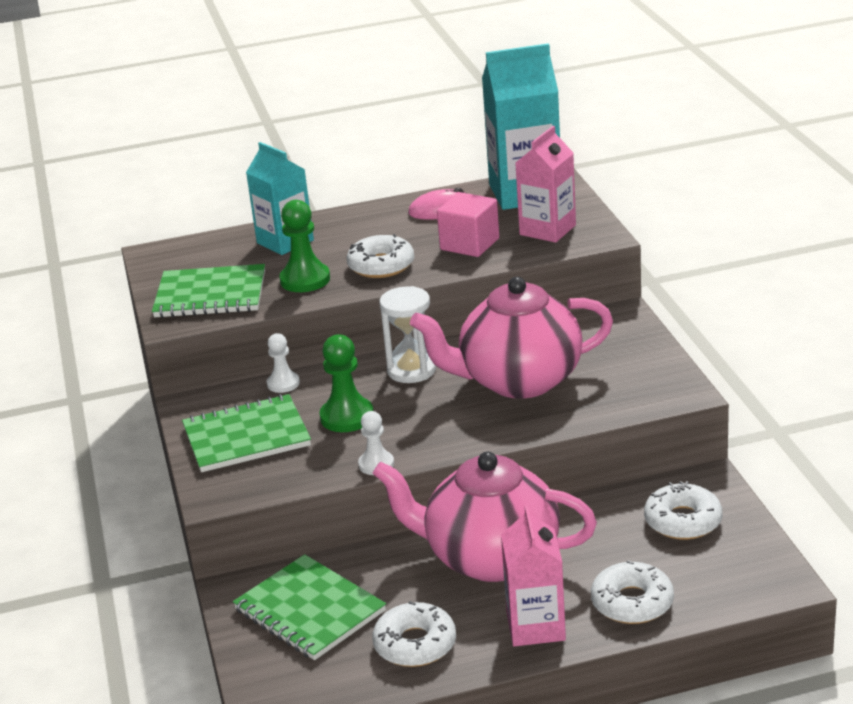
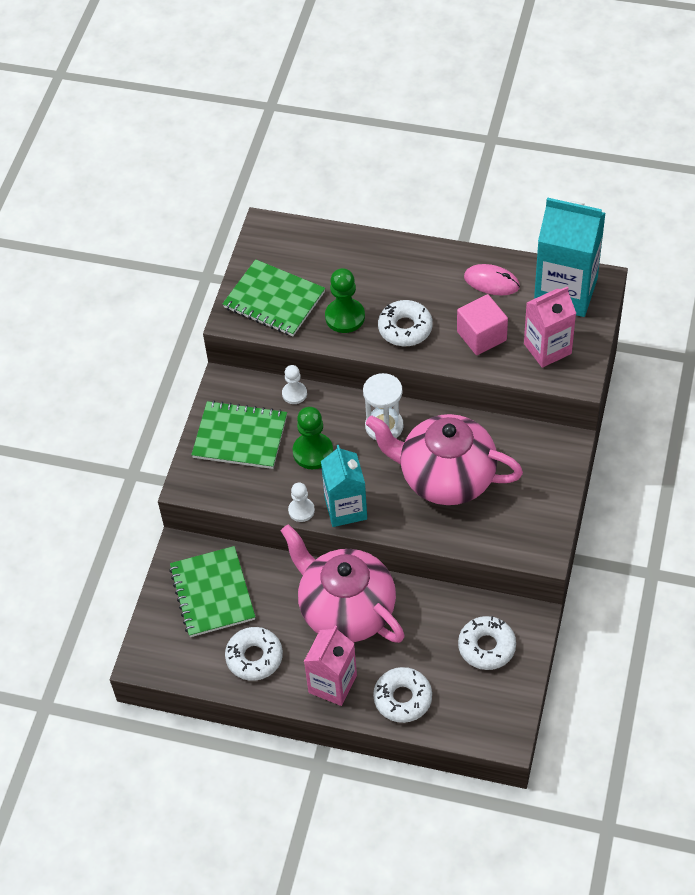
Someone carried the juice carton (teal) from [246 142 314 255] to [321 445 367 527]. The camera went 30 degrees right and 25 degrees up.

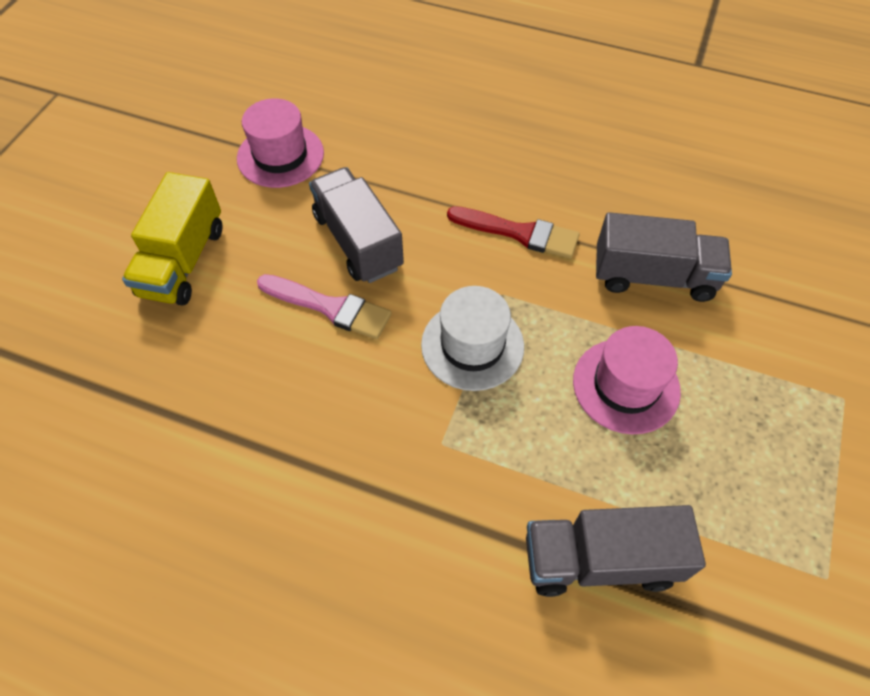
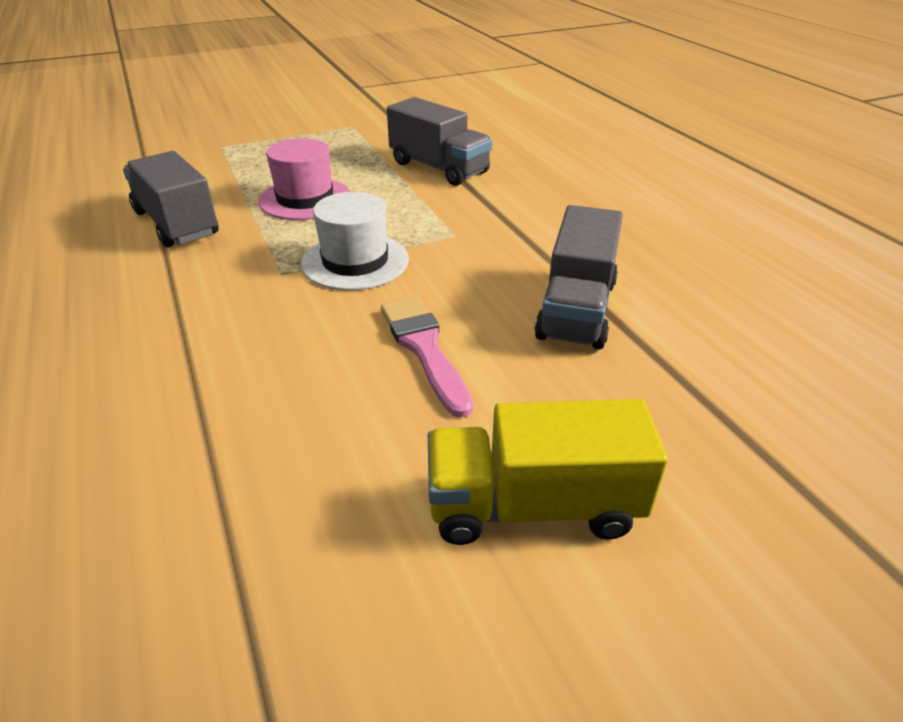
Someone rotated the toy truck (golden) at [122 172 222 305] by 150 degrees counterclockwise. Someone carried the toy truck (ash-grey) from [309 167 404 283] to [534 205 623 349]. Someone took away the hat (rose-pink) at [237 98 324 188]. Someone took away the brush (crimson) at [447 206 580 259]. The camera went 135 degrees left and 20 degrees down.

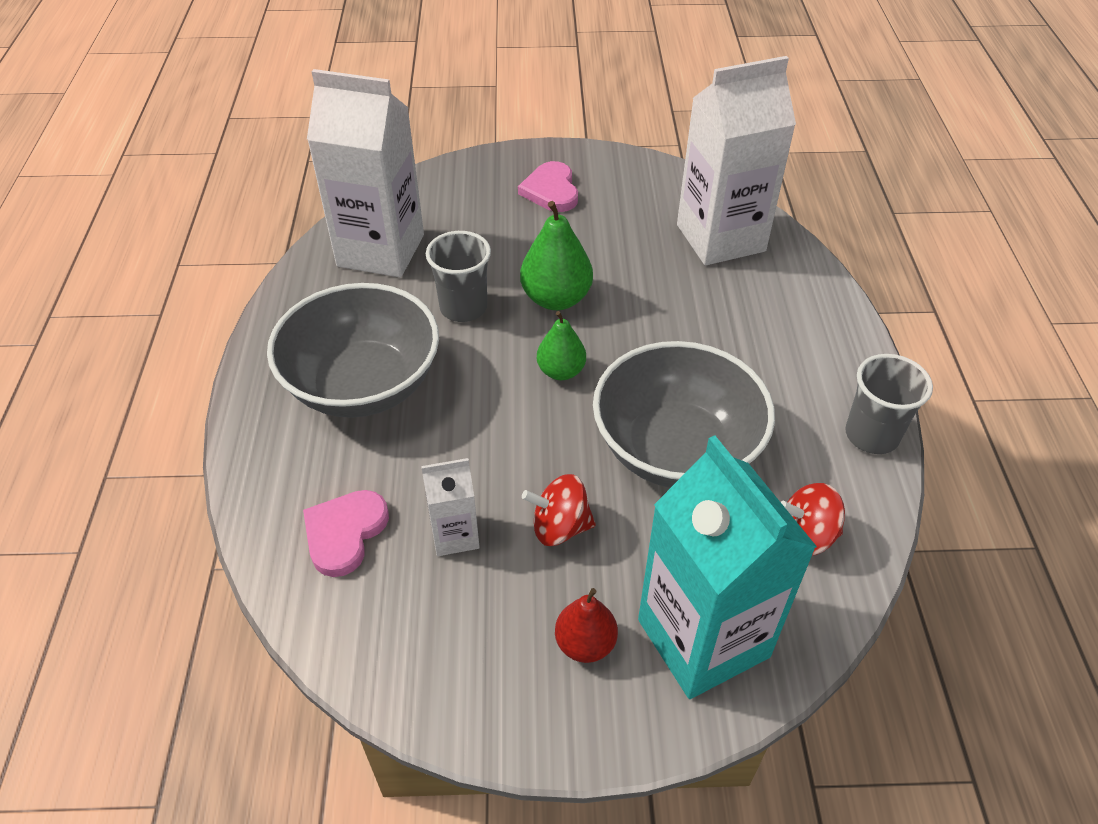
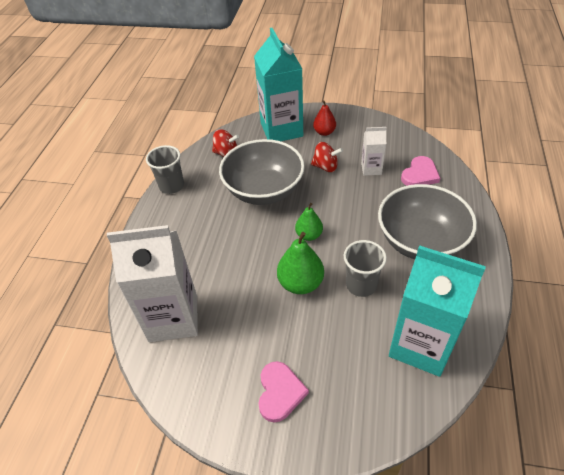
Someone repainted the juice carton (snow-white) at [307 69 424 277], which became the juice carton (teal) at [389 245 486 377]. The camera went 165 degrees left and 0 degrees up.

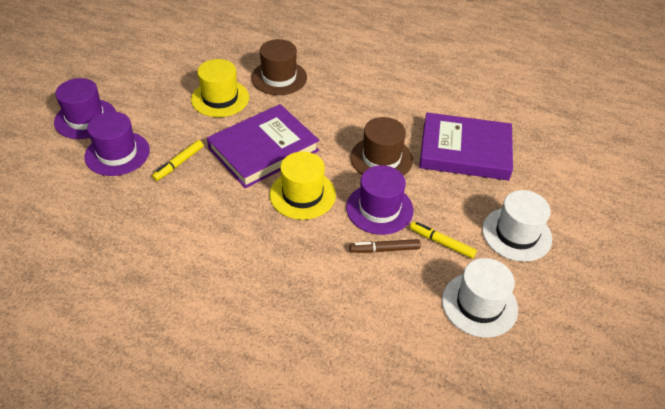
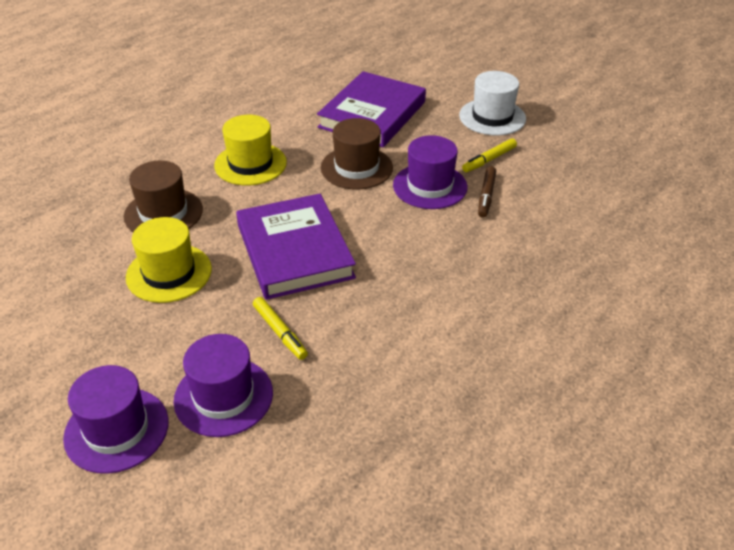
Someone carried the hat (golden) from [270 151 336 220] to [214 115 287 185]. Someone took away the hat (snow-white) at [442 258 518 338]. The camera went 70 degrees left and 5 degrees down.

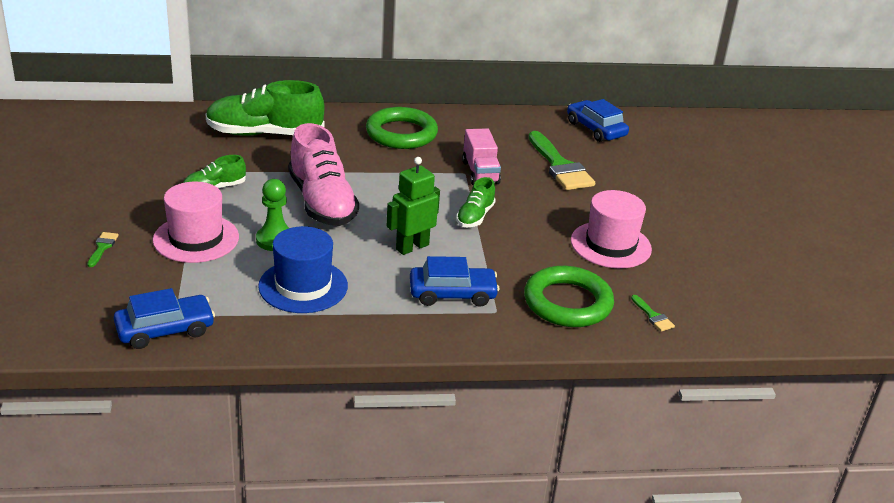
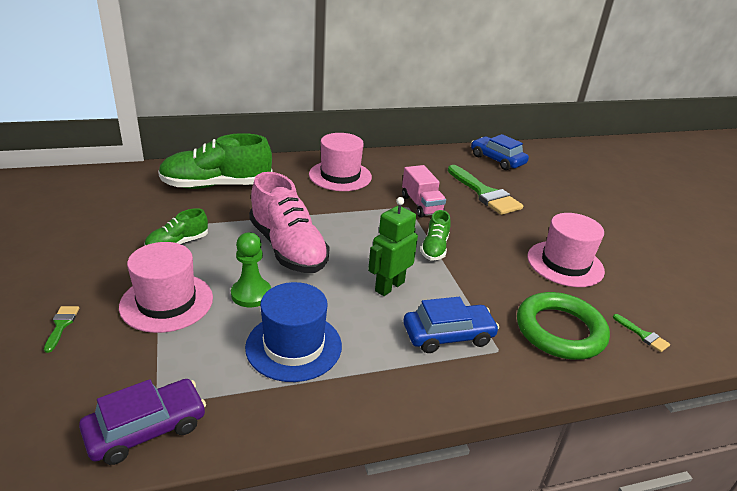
Someone repainted the car (cobalt) at [114 288 215 349], which became the car (violet) at [79 379 206 465]. Someone swapped the ring (emerald) at [366 107 438 149] for the hat (rose-pink) at [309 133 372 191]. The camera went 10 degrees left and 0 degrees up.

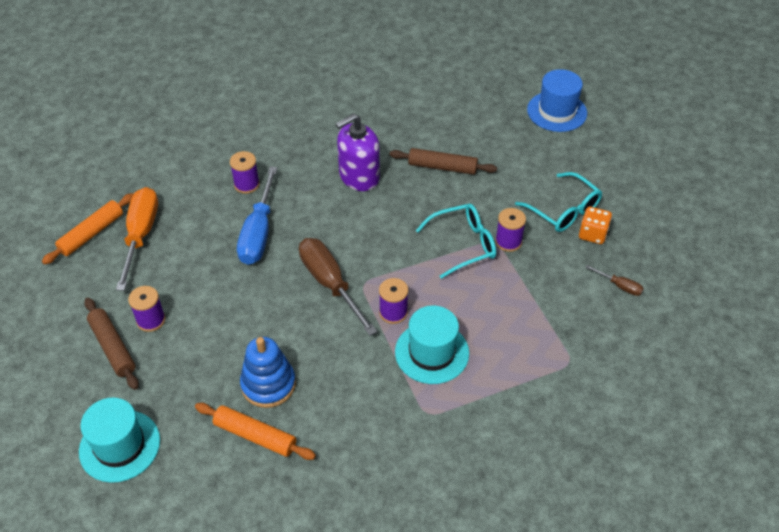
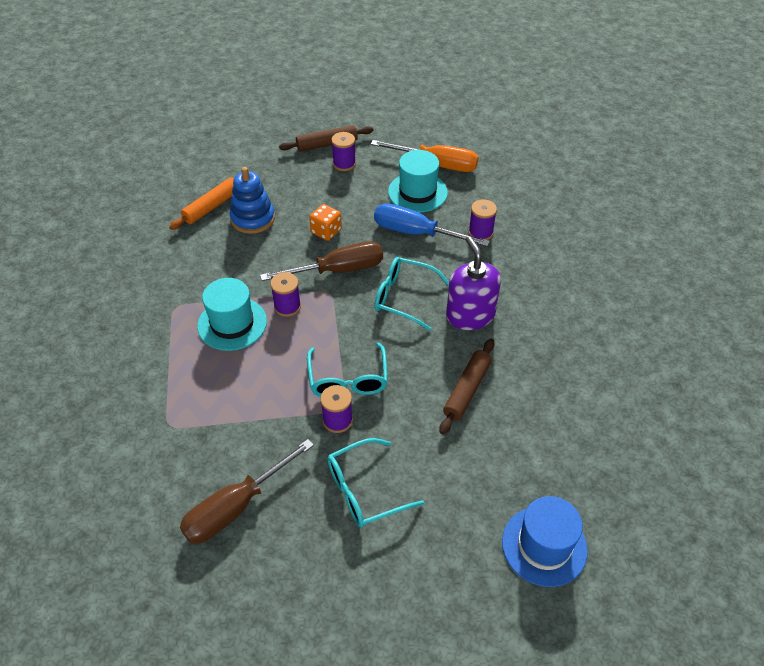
Someone scaled the screwdriver (dark brown) at [585 265 644 296] by 2.19. Someone carried the game die (bright orange) from [579 206 612 244] to [309 204 342 241]. Someone put down the glasses (teal) at [374 257 449 331]. Someone carried the hat (teal) from [79 398 160 483] to [388 150 448 212]. Someone took away the dough roller (bright orange) at [42 193 133 265]. The camera went 105 degrees right and 0 degrees up.

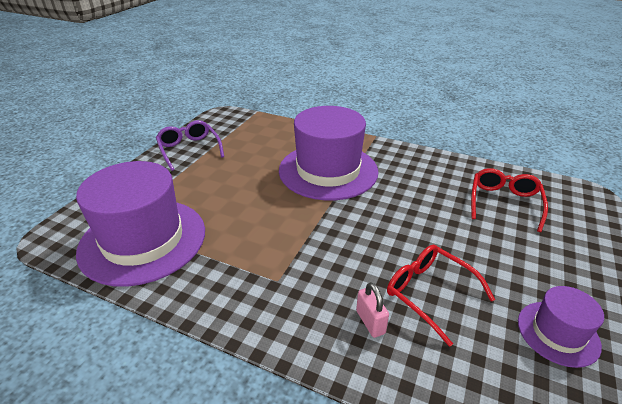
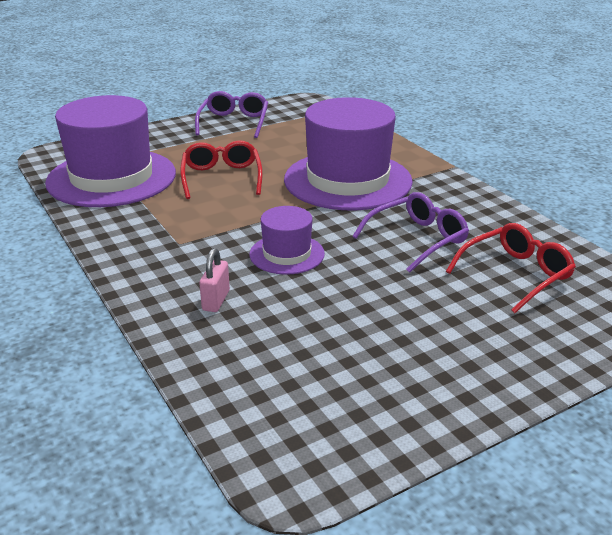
Someone carried the glasses (crimson) from [387 245 495 347] to [180 140 263 199]. Someone carried the hat (violet) from [518 286 604 368] to [250 206 325 275]. Someone put down the glasses (violet) at [353 192 469 273]. The camera went 35 degrees right and 5 degrees down.

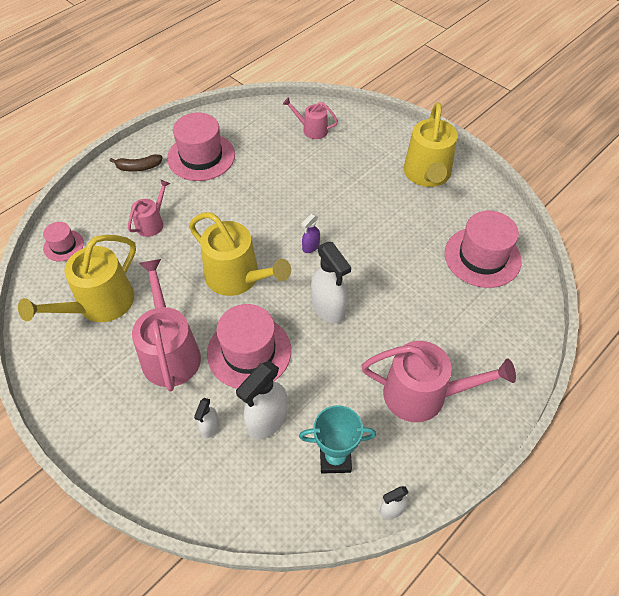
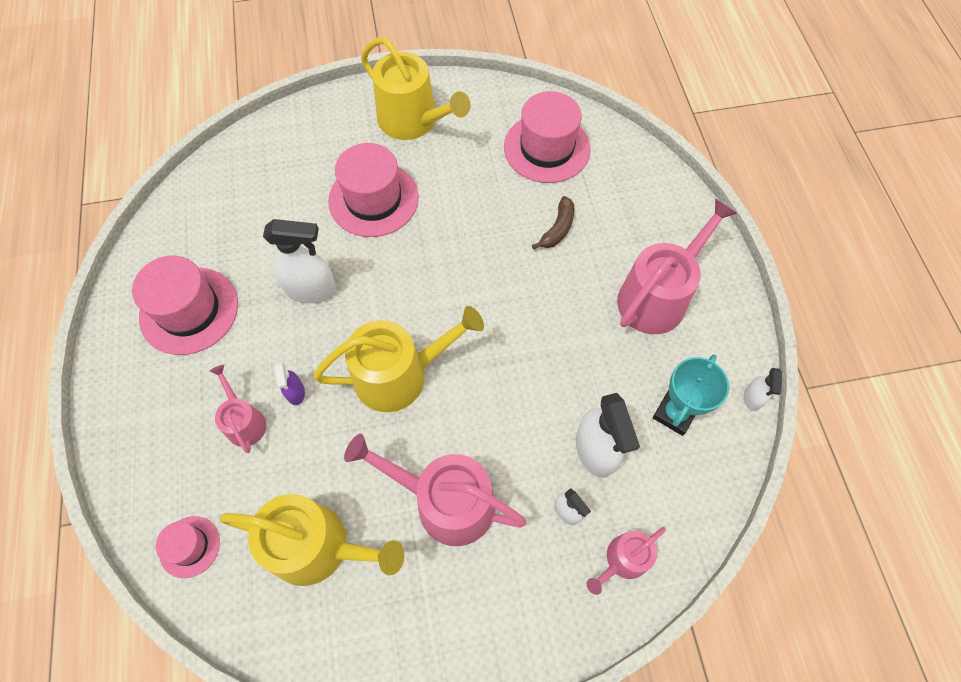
Someone rotated the sprinkling can (golden) at [18 235 136 322] by 60 degrees counterclockwise. Someone carried the spray cleaner (snow-white) from [311 242 351 323] to [263 219 336 303]. Someone carried the spray cleaner (violet) from [301 214 320 253] to [274 362 305 405]. Someone carried the hat (rose-pink) from [207 304 291 389] to [328 143 419 237]. Someone carried the banana fruit (dark brown) from [110 154 163 172] to [532 196 574 249]. Someone carried the sprinkling can (rose-pink) from [283 97 338 139] to [587 527 666 595]. The camera went 55 degrees left and 10 degrees up.

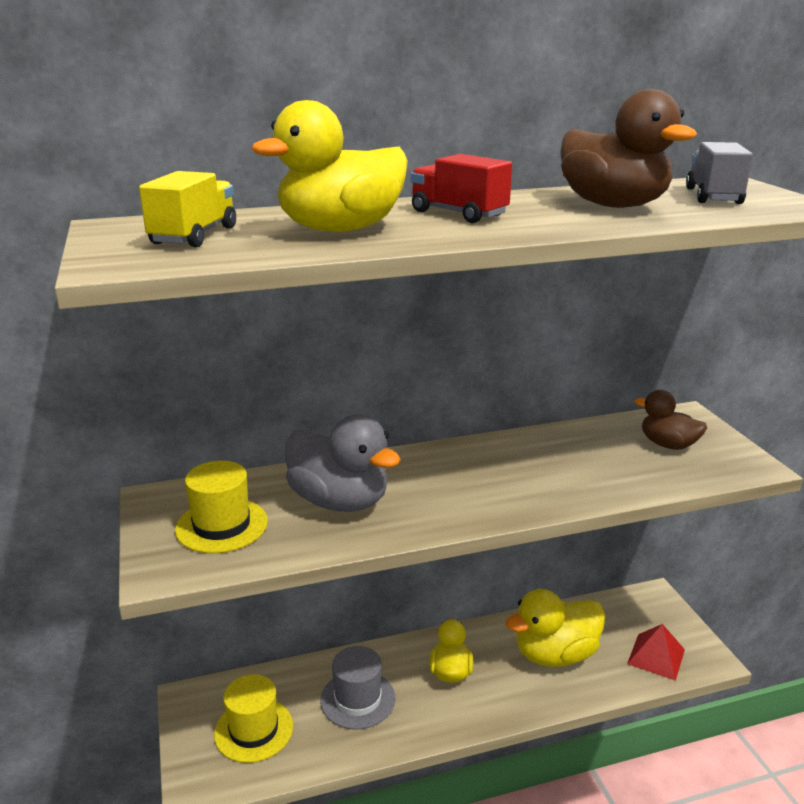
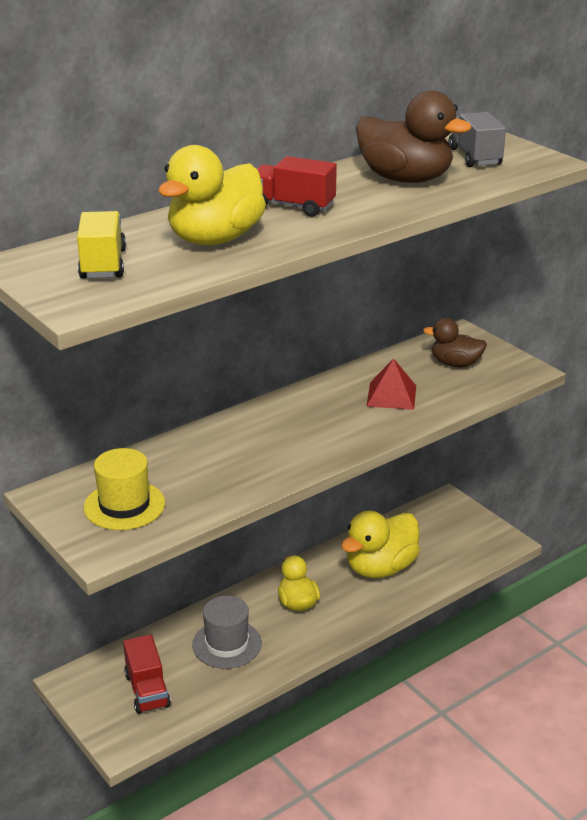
Someone swapped the hat (golden) at [214 674 293 763] for the toy truck (crimson) at [123 635 171 714]. Someone carried the solid pyramid (crimson) from [627 624 685 681] to [366 359 416 410]. Someone took away the rubber duck (ash-grey) at [285 415 401 512]. The camera went 20 degrees left and 5 degrees up.

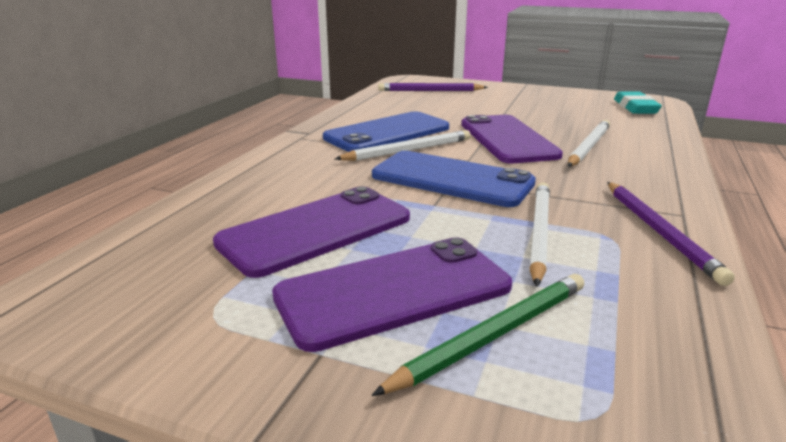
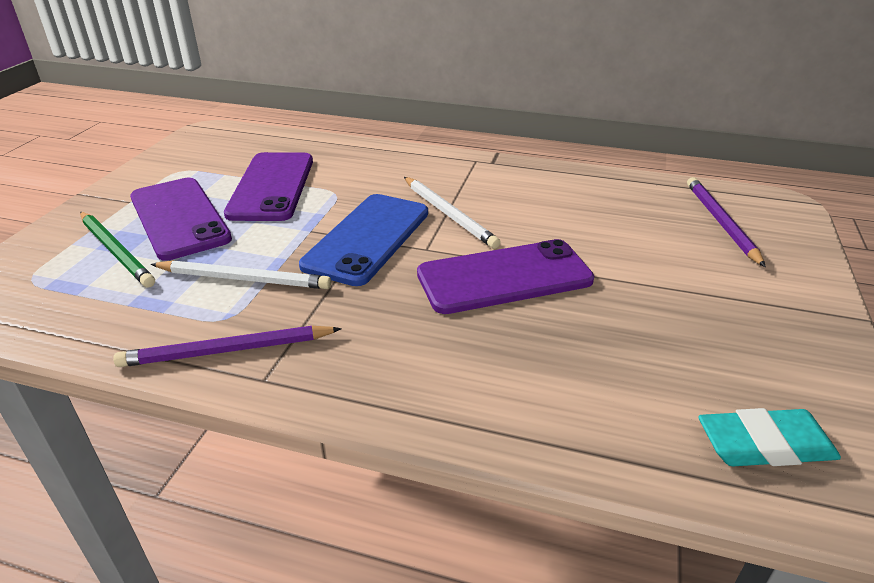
Someone rotated the smartphone (violet) at [213 186 410 278] by 45 degrees clockwise. Someone took away the smartphone (cobalt) at [323 111 449 152]. Someone took away the lead pencil (snow-white) at [568 120 610 167]. The camera went 85 degrees right and 10 degrees up.

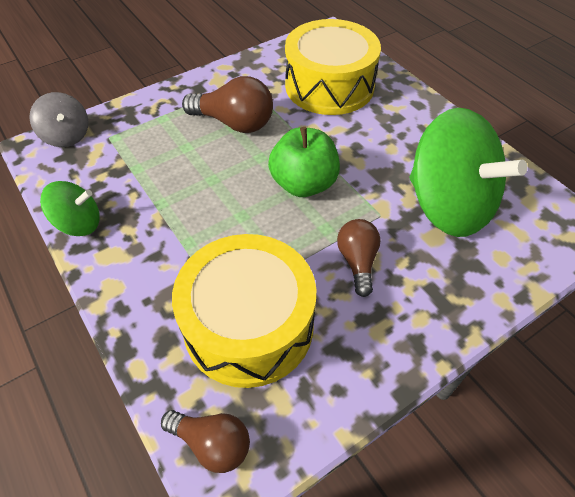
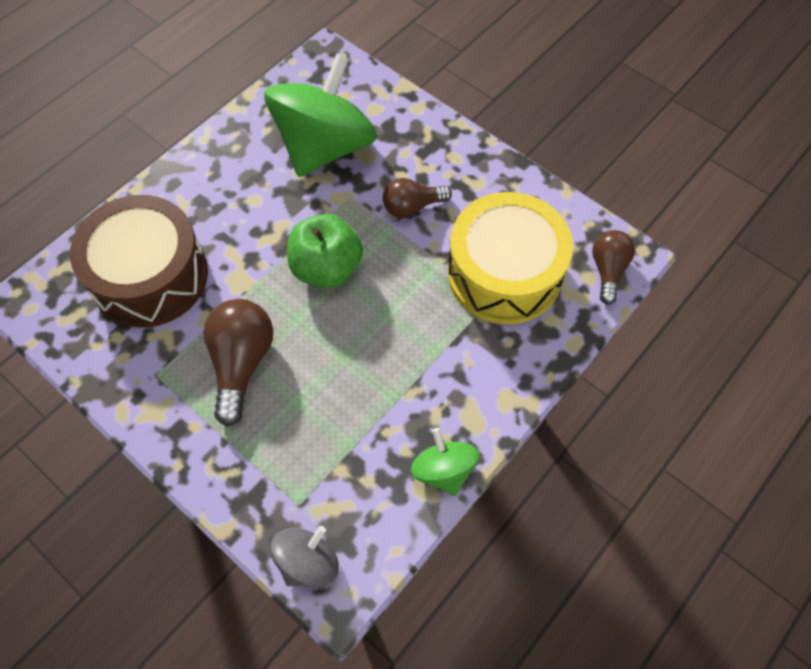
Someone repainted the toy drum (golden) at [285 19 381 115], which became the toy drum (dark brown) at [70 195 208 328]. The camera went 105 degrees left and 10 degrees up.

